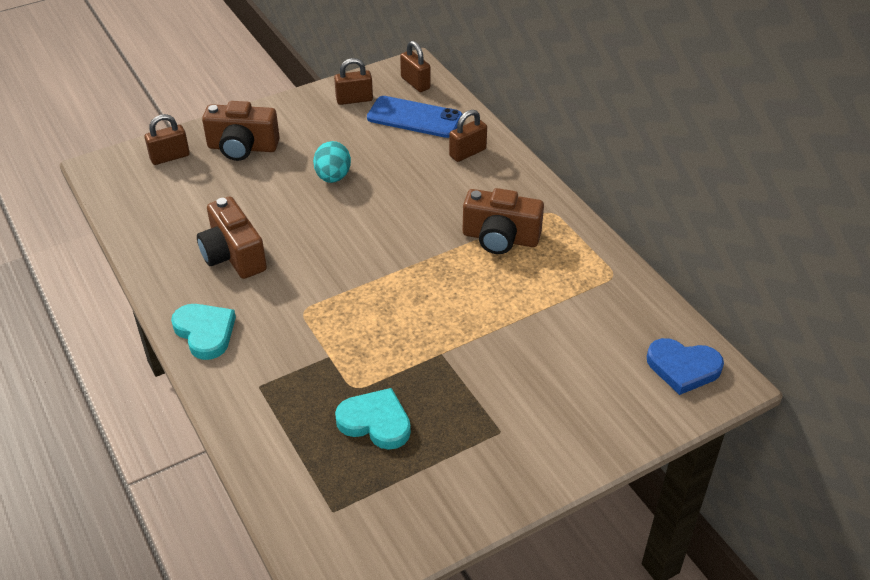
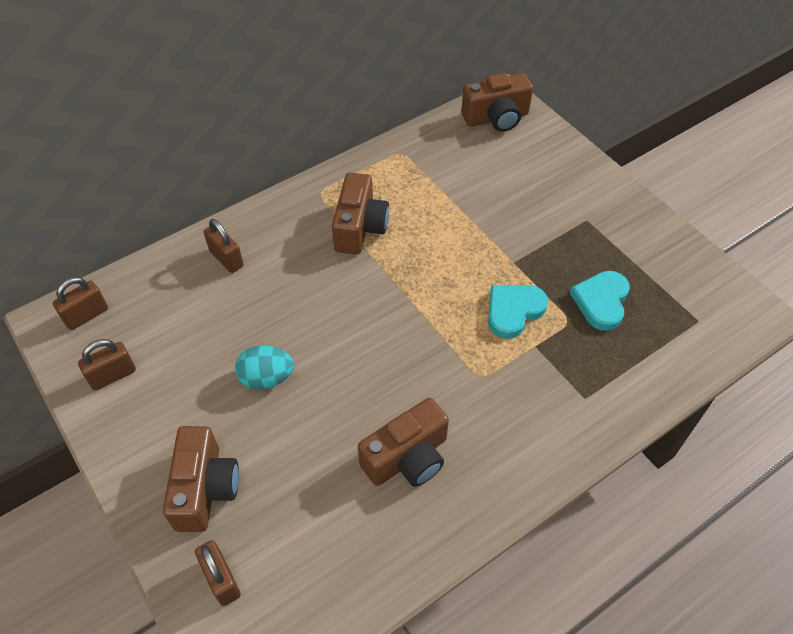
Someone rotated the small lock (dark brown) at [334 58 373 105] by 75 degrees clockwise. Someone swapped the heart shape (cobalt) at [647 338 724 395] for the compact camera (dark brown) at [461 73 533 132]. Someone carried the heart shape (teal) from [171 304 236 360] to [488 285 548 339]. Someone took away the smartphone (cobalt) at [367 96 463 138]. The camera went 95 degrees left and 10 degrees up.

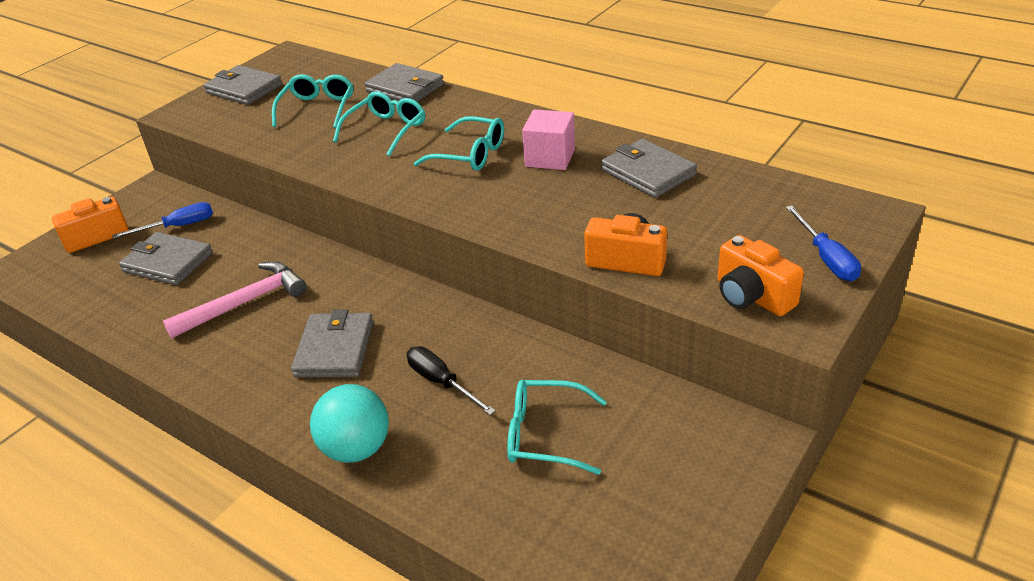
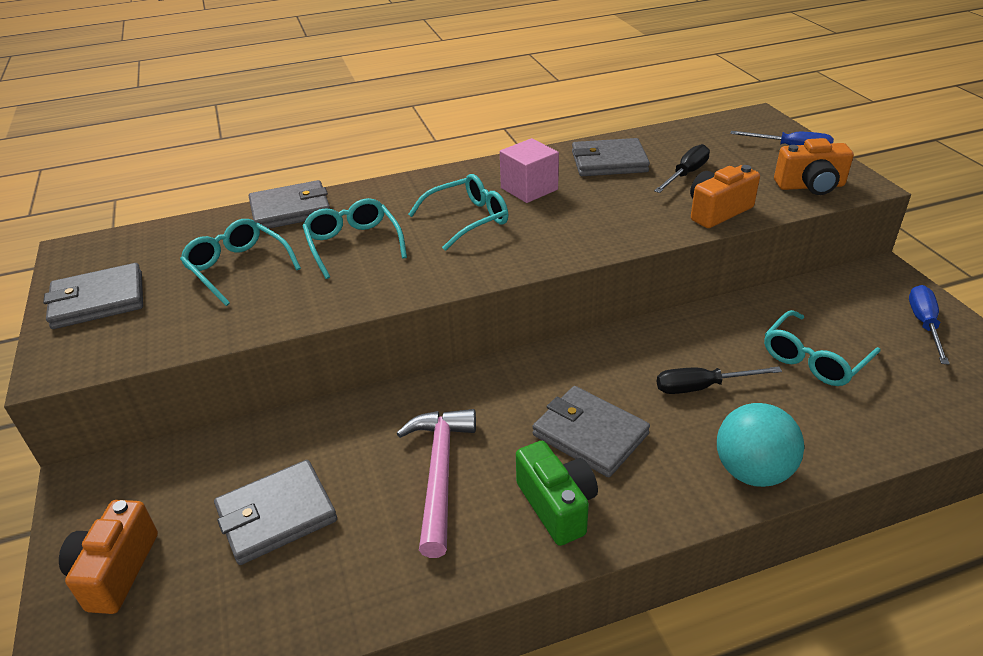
Someone put down the compact camera (emerald) at [516 441 598 546]. Someone put down the screwdriver (black) at [654 144 710 193]. Someone carried the screwdriver (cobalt) from [112 202 213 239] to [909 285 950 365]. The camera went 55 degrees left and 0 degrees up.

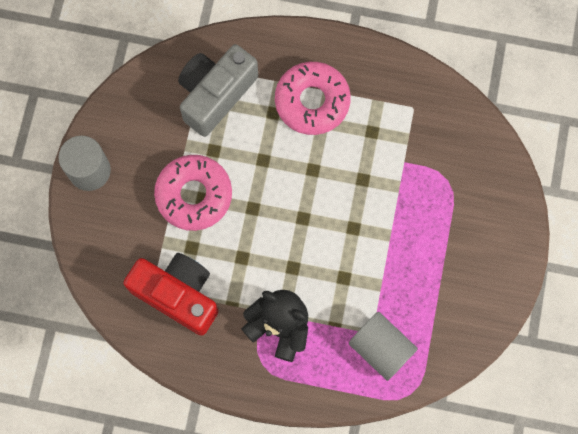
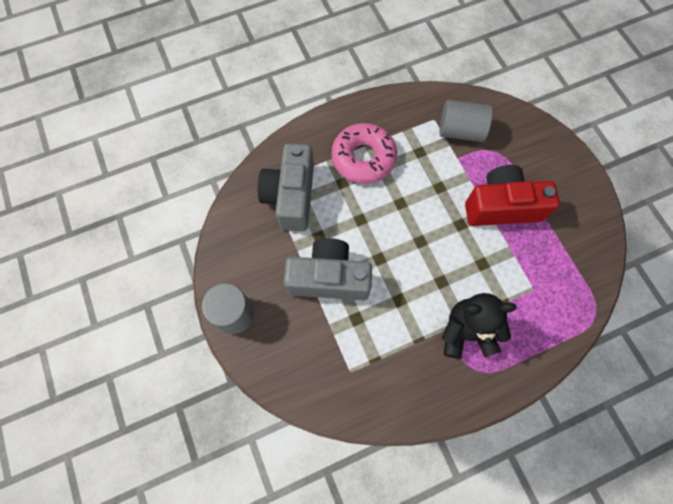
Someone swapped the donut (rose-pink) at [154 155 232 231] for the compact camera (ash-grey) at [284 238 372 300]. Someone carried the solid cylinder (ash-grey) from [348 312 418 381] to [440 100 493 142]. Someone carried the compact camera (crimson) from [123 253 218 336] to [465 165 560 226]. The camera went 35 degrees left and 5 degrees down.

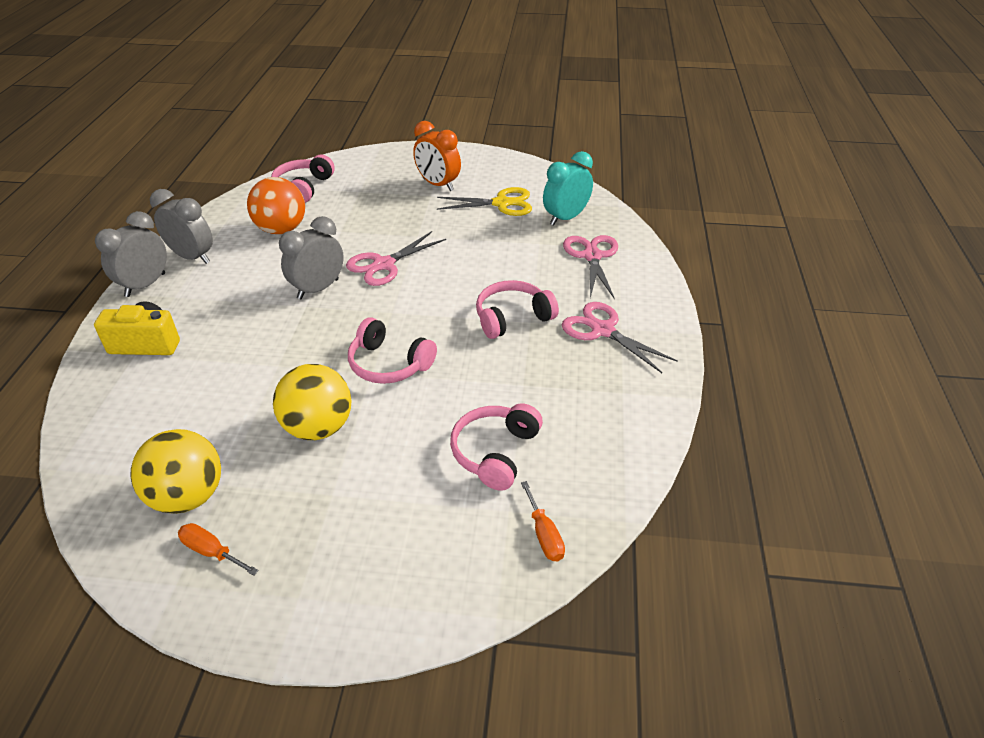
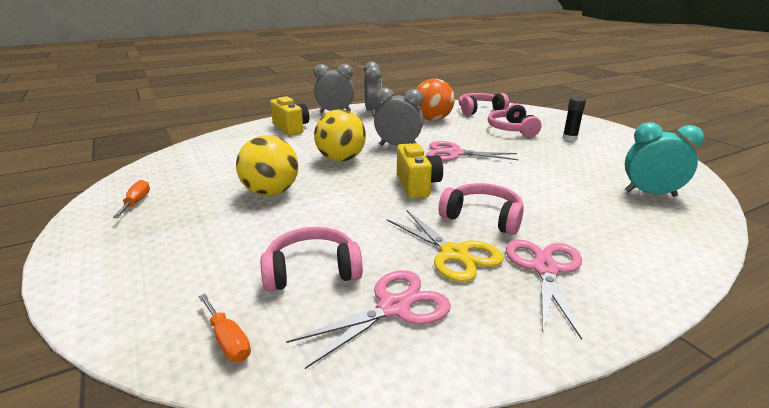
Someone rotated the screwdriver (bright orange) at [521 481 565 561] by 75 degrees counterclockwise. Someone carried the pair of scissors (rose-pink) from [563 235 618 299] to [286 270 451 369]. Someone carried the play ball (golden) from [130 429 221 514] to [314 109 366 161]. Someone carried the pair of scissors (golden) from [437 187 532 216] to [387 210 504 282]. Someone put down the compact camera (golden) at [397 143 443 198]. Someone carried the over-ear headphones (rose-pink) from [348 317 437 384] to [488 103 541 137]. Someone swapped the clock (bright orange) at [413 121 461 191] for the stick of glue (black) at [563 97 586 141]. The camera went 55 degrees right and 15 degrees down.

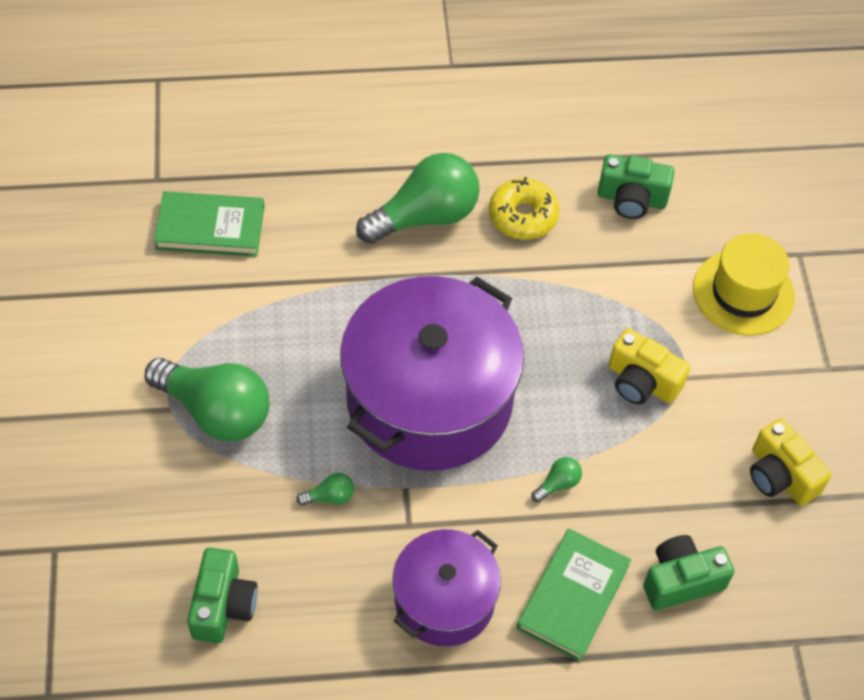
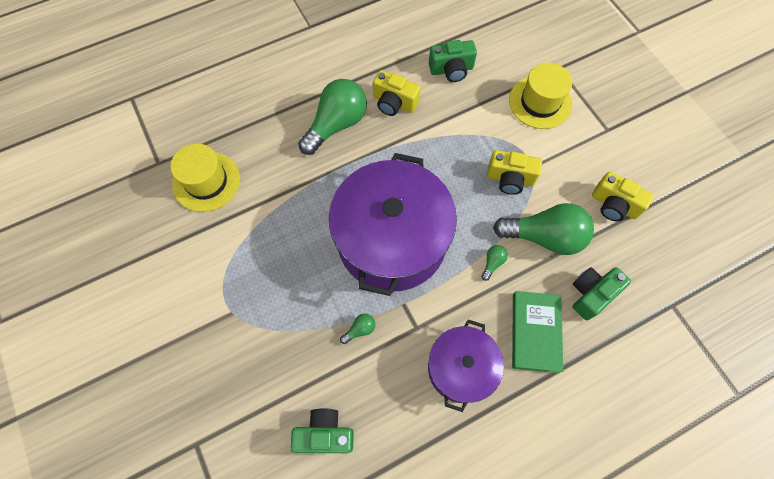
Someone swapped the hardcover (emerald) at [154 191 265 257] for the hat (golden) at [170 143 240 212]. Someone rotated the compact camera (emerald) at [187 548 258 643] by 75 degrees counterclockwise. Someone swapped the donut (golden) at [489 177 560 239] for the compact camera (golden) at [373 70 421 116]. Someone carried the lightbulb (emerald) from [145 358 270 441] to [493 203 594 255]. The camera went 20 degrees left and 10 degrees up.

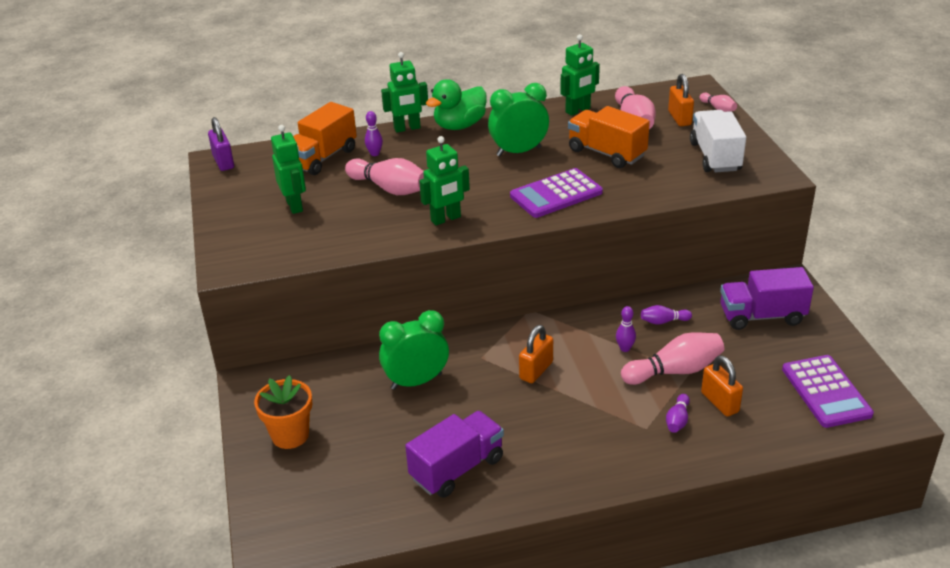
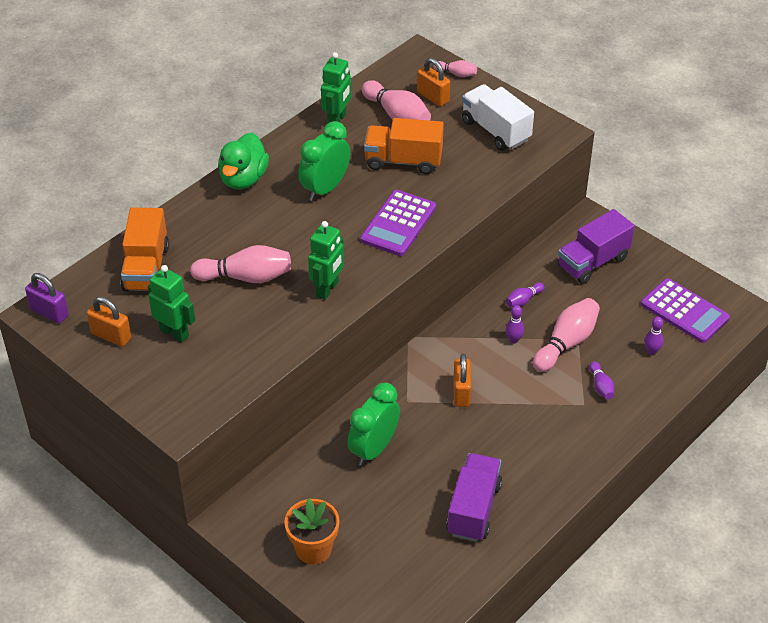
Someone carried the small lock (bright orange) from [701 355 743 417] to [87 296 131 347]. Someone carried the bowling pin (violet) from [365 111 383 156] to [644 317 663 355]. Someone took away the robot (emerald) at [381 52 428 133]. The camera went 35 degrees left and 10 degrees up.

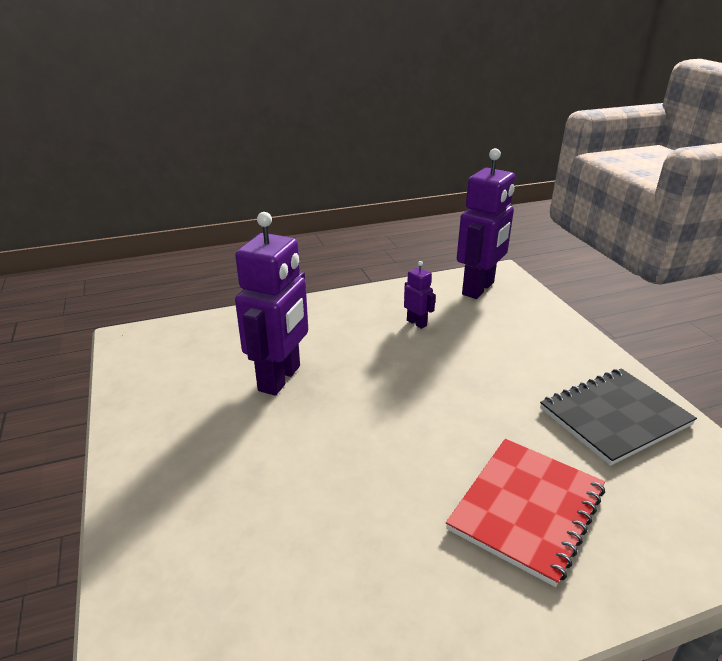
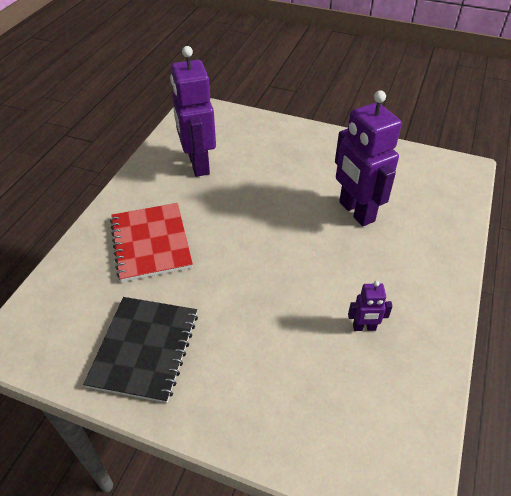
Someone carried the robot (violet) from [457 148 515 299] to [170 46 216 177]. The camera went 130 degrees right and 15 degrees up.

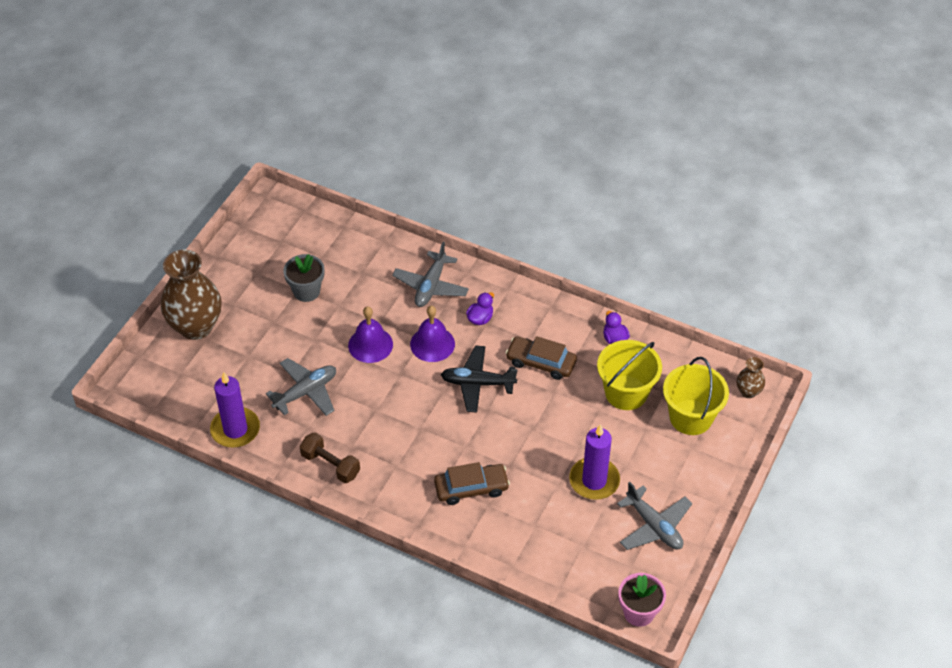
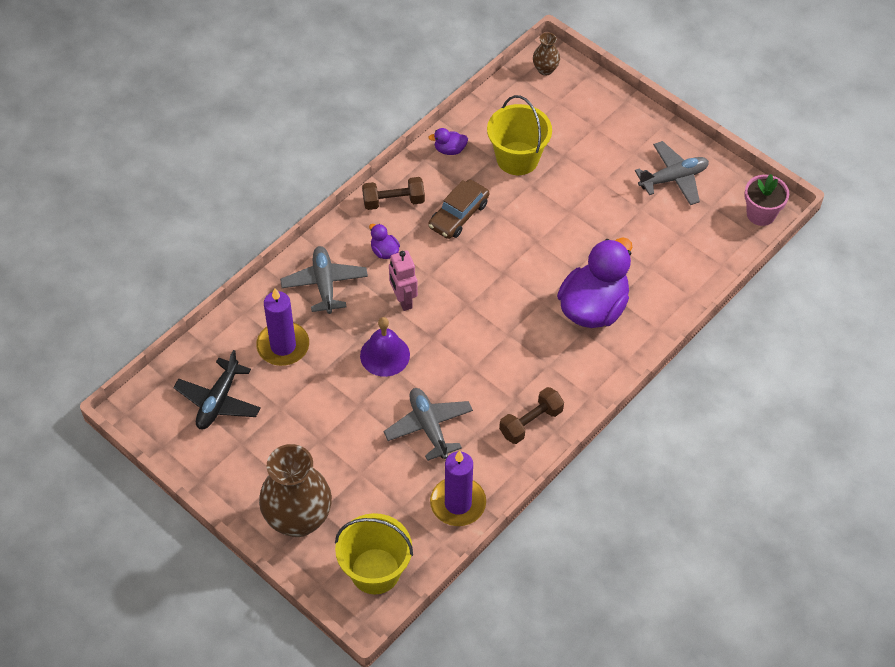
Someone carried the toy plane (black) from [441 345 518 413] to [173 350 261 429]. Someone carried the pillar candle (violet) from [569 424 620 500] to [256 288 309 366]. Someone rotated the toy plane (ash-grey) at [392 242 469 307] by 135 degrees counterclockwise. Someone carried the bucket (golden) from [663 357 729 435] to [335 513 413 594]. Someone put down the free weight (dark brown) at [362 177 425 210]. Someone swapped the hand bell (violet) at [410 306 455 362] for the robot (rose-pink) at [389 250 418 311]. Someone swapped the car (dark brown) at [434 462 510 505] for the rubber duck (violet) at [557 237 632 328]. Someone took away the potted plant (ash-grey) at [283 254 324 302]. The camera went 75 degrees left and 5 degrees up.

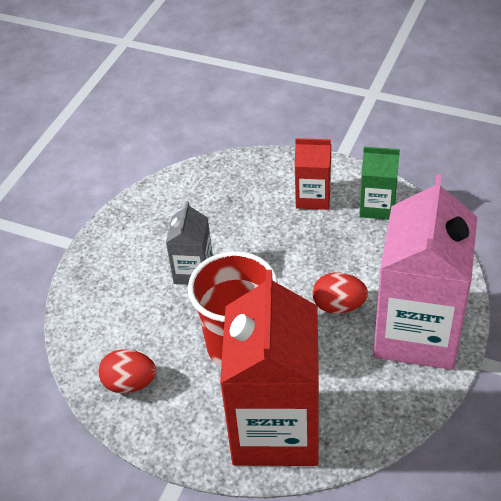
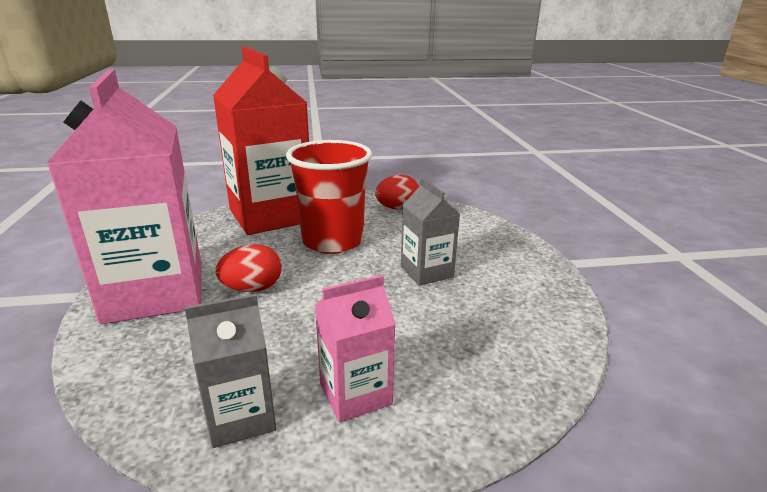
Someone repainted the juice carton (emerald) at [359 147 400 220], which became the juice carton (ash-grey) at [185 294 276 448]. Someone repainted the juice carton (crimson) at [295 138 331 210], which became the juice carton (rose-pink) at [315 275 396 422]. The camera went 145 degrees right and 20 degrees down.

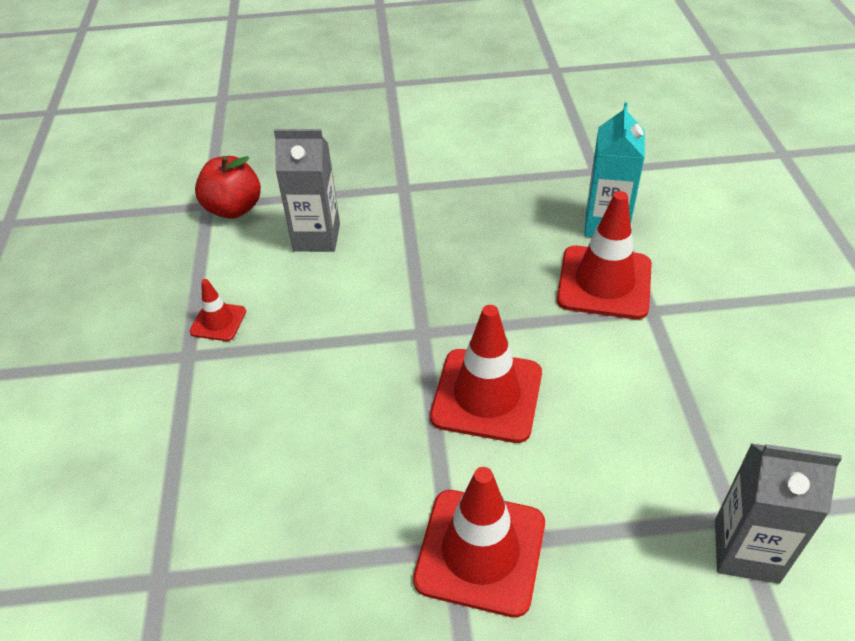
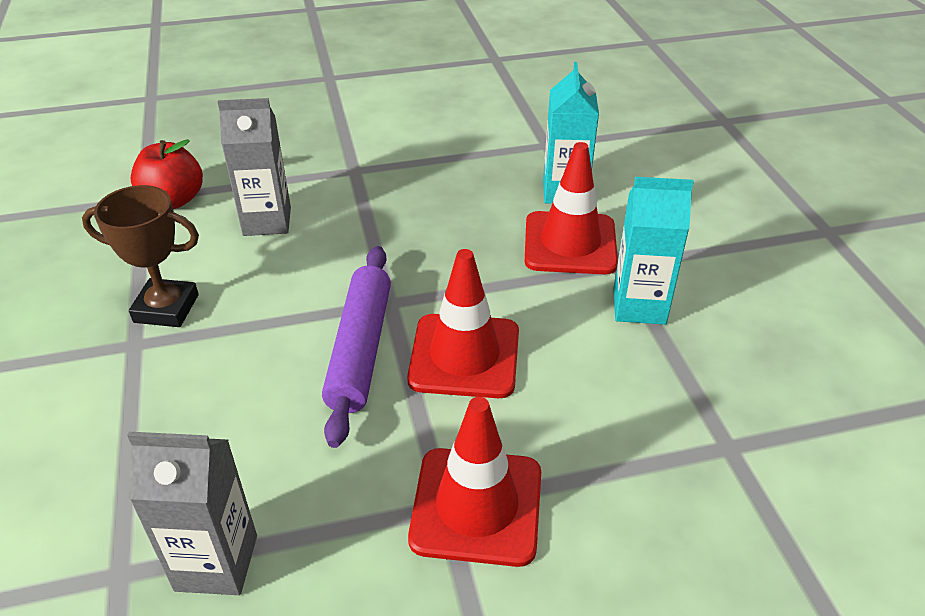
Someone swapped the traffic cone (crimson) at [190 279 246 341] for the prize cup (dark brown) at [82 185 199 327]. Someone carried the juice carton (ash-grey) from [715 443 842 584] to [127 432 257 595]. Someone put down the dough roller (violet) at [322 246 391 448]. Someone put down the juice carton (teal) at [613 177 694 325]. The camera went 10 degrees left and 5 degrees down.

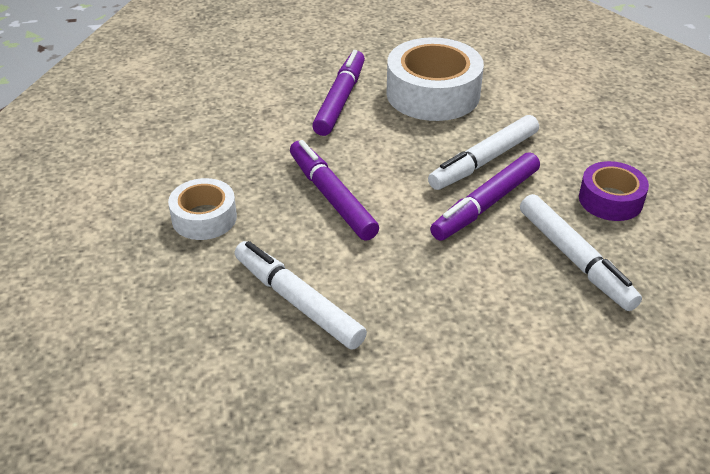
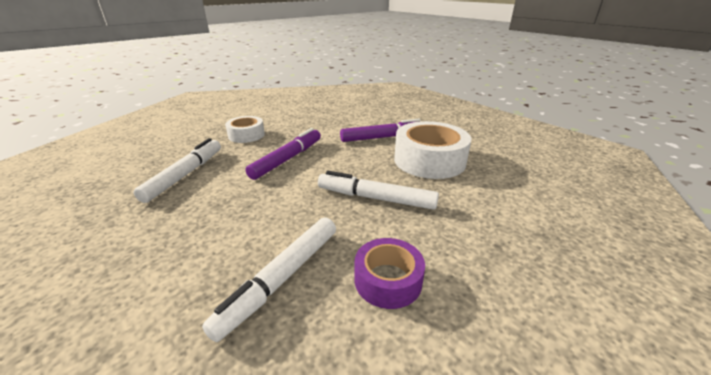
Someone took away the marker (violet) at [430 152 540 241]. The camera went 60 degrees right and 10 degrees down.

